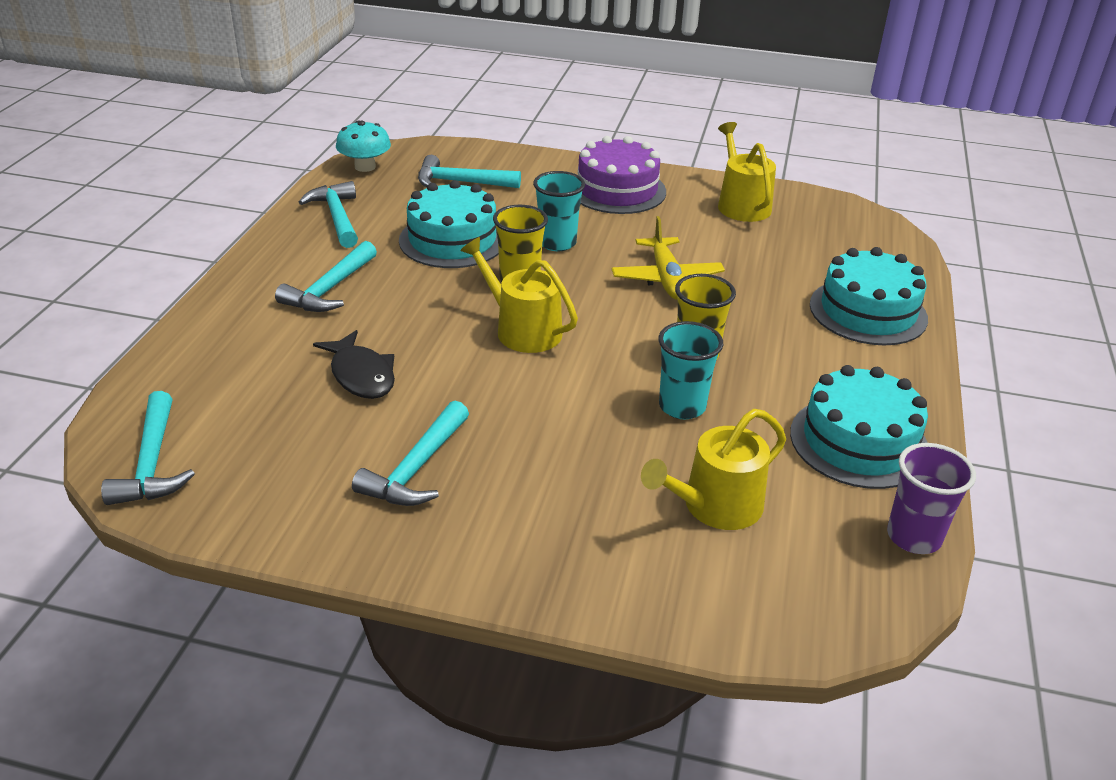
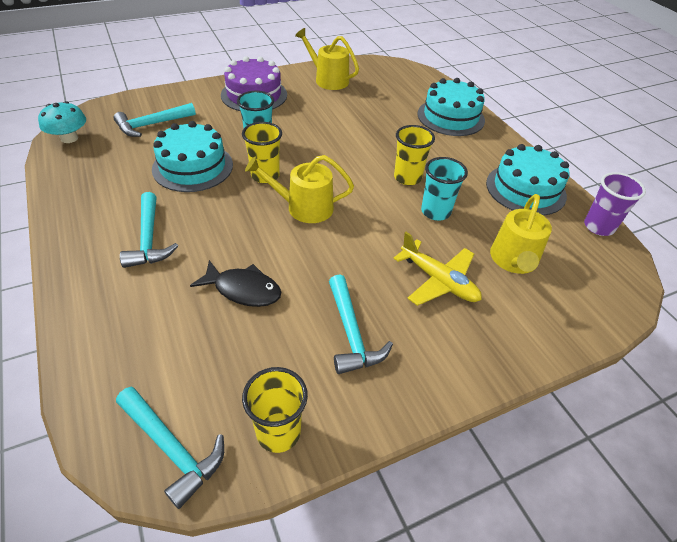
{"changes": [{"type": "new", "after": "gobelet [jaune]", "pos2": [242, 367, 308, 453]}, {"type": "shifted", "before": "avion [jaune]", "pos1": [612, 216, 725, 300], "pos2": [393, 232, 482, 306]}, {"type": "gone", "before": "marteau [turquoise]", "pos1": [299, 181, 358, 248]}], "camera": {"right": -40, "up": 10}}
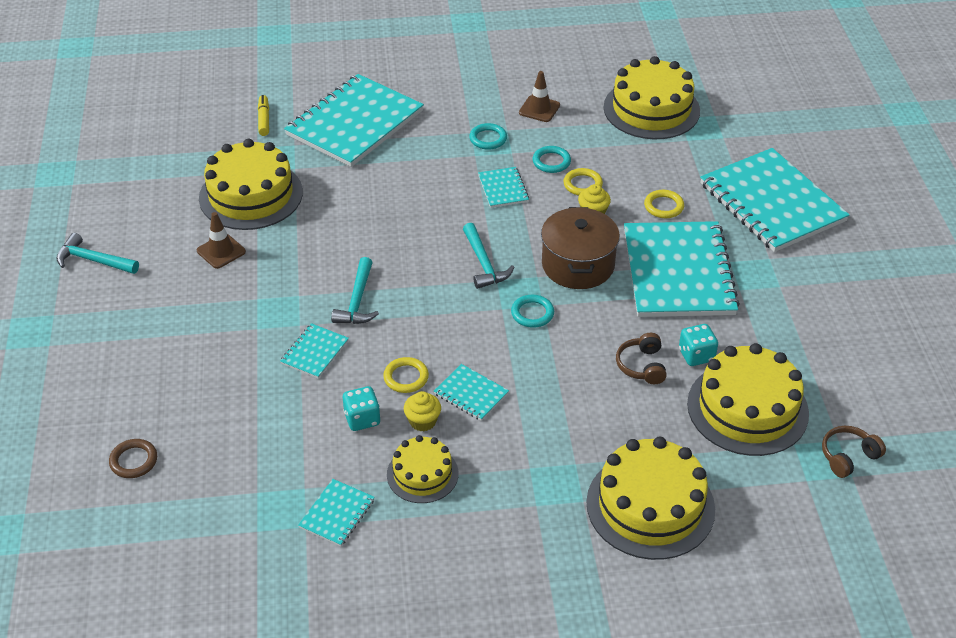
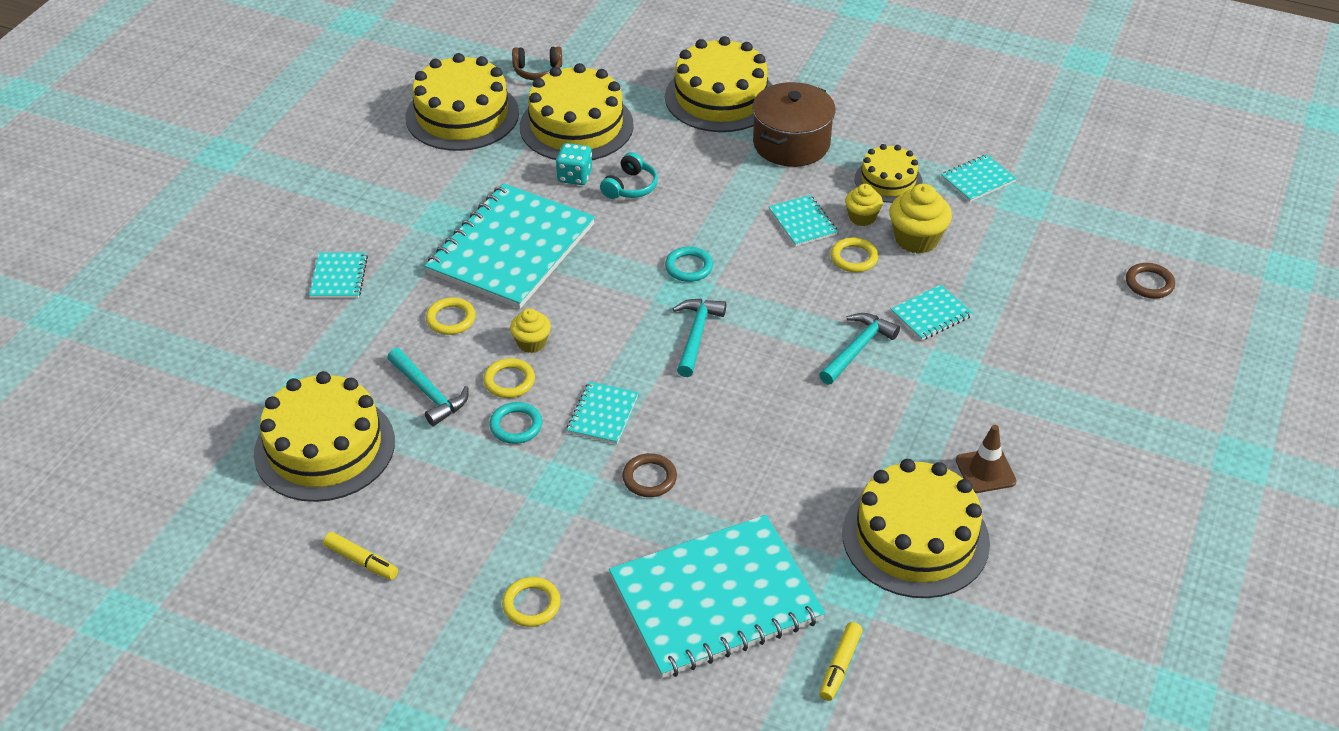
{"changes": [{"type": "scaled", "before": "carnet [turquoise]", "pos1": [700, 148, 849, 252], "pos2": [309, 252, 368, 298], "scale": 0.43}, {"type": "new", "after": "feutre [jaune]", "pos2": [323, 532, 398, 580]}, {"type": "shifted", "before": "marteau [turquoise]", "pos1": [56, 233, 139, 274], "pos2": [387, 348, 469, 426]}, {"type": "new", "after": "gâteau [jaune]", "pos2": [405, 53, 519, 151]}, {"type": "new", "after": "anneau [jaune]", "pos2": [502, 577, 561, 627]}, {"type": "repainted", "before": "casque audio [marron]", "after": "casque audio [turquoise]", "pos1": [616, 333, 667, 384], "pos2": [600, 152, 658, 199]}, {"type": "new", "after": "anneau [marron]", "pos2": [622, 453, 677, 497]}, {"type": "shifted", "before": "marmite [marron]", "pos1": [541, 207, 620, 289], "pos2": [752, 82, 835, 167]}, {"type": "swapped", "before": "dé [turquoise]", "after": "muffin [jaune]", "pos1": [343, 386, 381, 431], "pos2": [889, 184, 952, 254]}, {"type": "gone", "before": "anneau [turquoise]", "pos1": [469, 123, 507, 150]}, {"type": "gone", "before": "cône de chantier [marron]", "pos1": [519, 71, 560, 122]}], "camera": {"right": -150, "up": 0}}
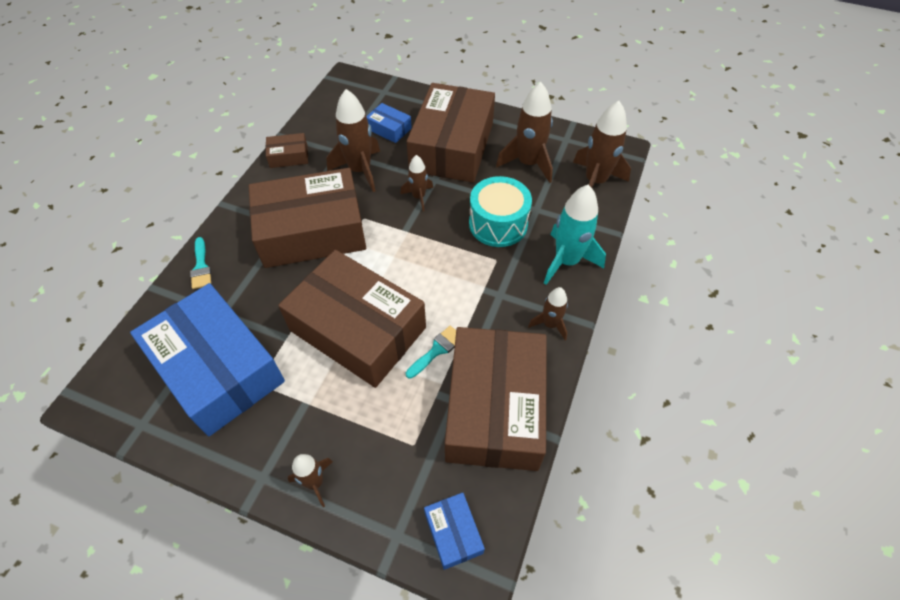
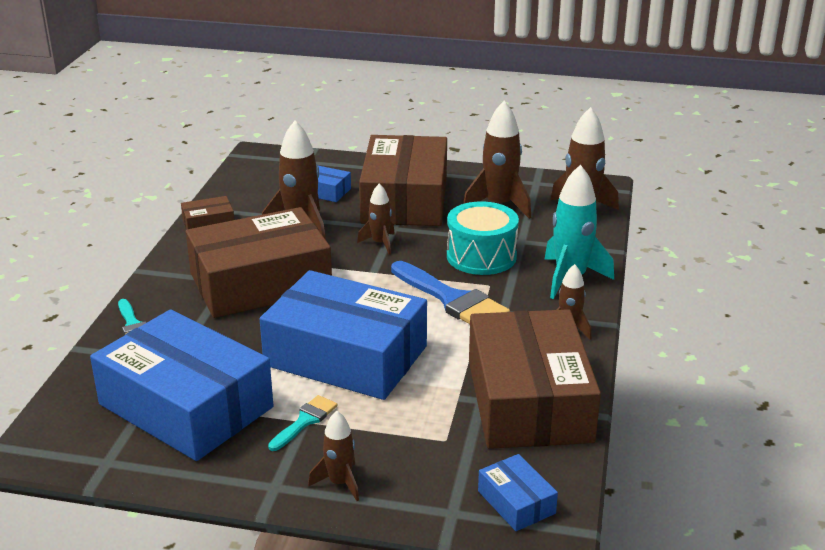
{"changes": [{"type": "repainted", "before": "boîte [marron]", "after": "boîte [bleu]", "pos1": [278, 250, 426, 388], "pos2": [260, 270, 427, 400]}, {"type": "shifted", "before": "pinceau [turquoise]", "pos1": [406, 326, 456, 379], "pos2": [268, 395, 337, 451]}, {"type": "new", "after": "pinceau [bleu]", "pos2": [391, 261, 510, 324]}], "camera": {"right": -10, "up": -25}}
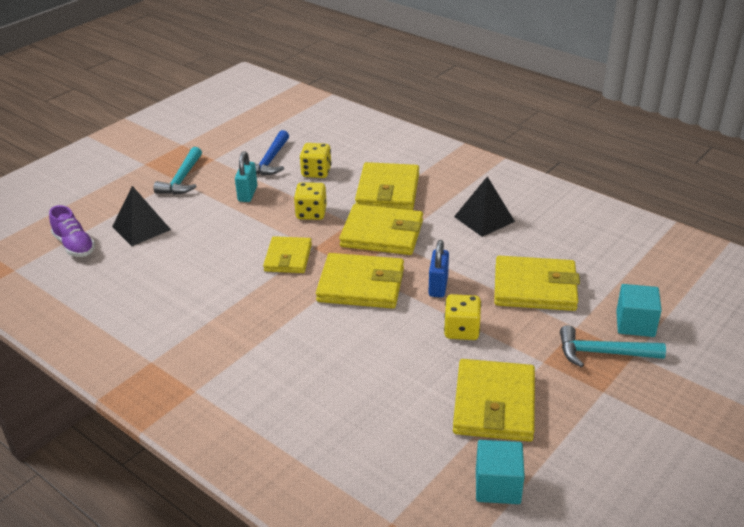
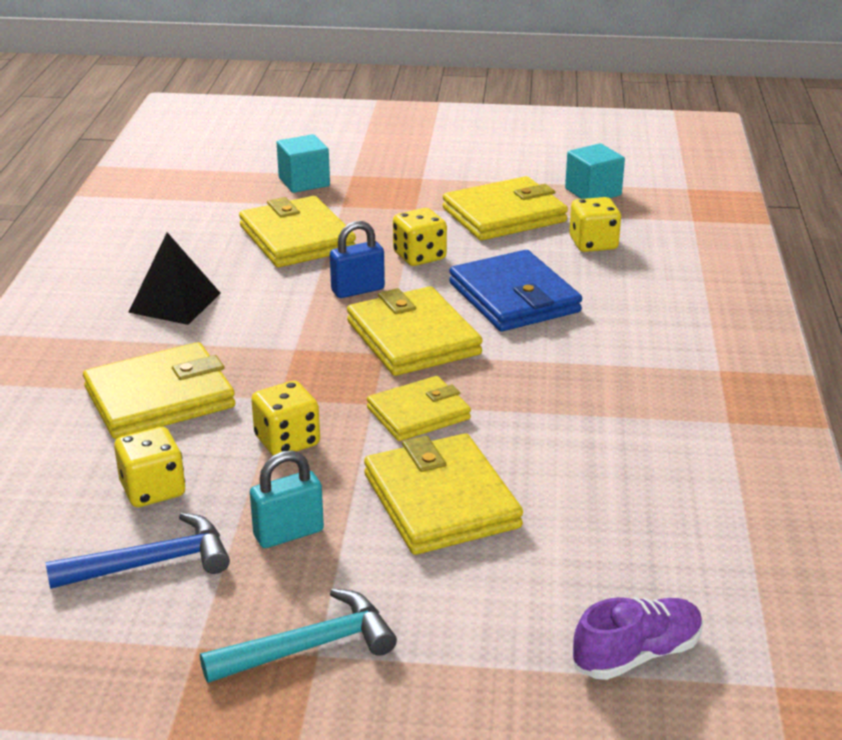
{"changes": [{"type": "shifted", "before": "portefeuille [jaune]", "pos1": [339, 204, 423, 255], "pos2": [364, 434, 523, 555]}, {"type": "new", "after": "portefeuille [bleu]", "pos2": [449, 250, 582, 331]}, {"type": "new", "after": "dé [jaune]", "pos2": [569, 197, 621, 252]}, {"type": "rotated", "before": "chaussure [violet]", "pos1": [49, 205, 95, 257], "pos2": [573, 597, 703, 680], "turn": 45}, {"type": "gone", "before": "pyramide [noir]", "pos1": [112, 186, 171, 246]}, {"type": "gone", "before": "marteau [turquoise]", "pos1": [560, 325, 666, 367]}], "camera": {"right": -125, "up": -5}}
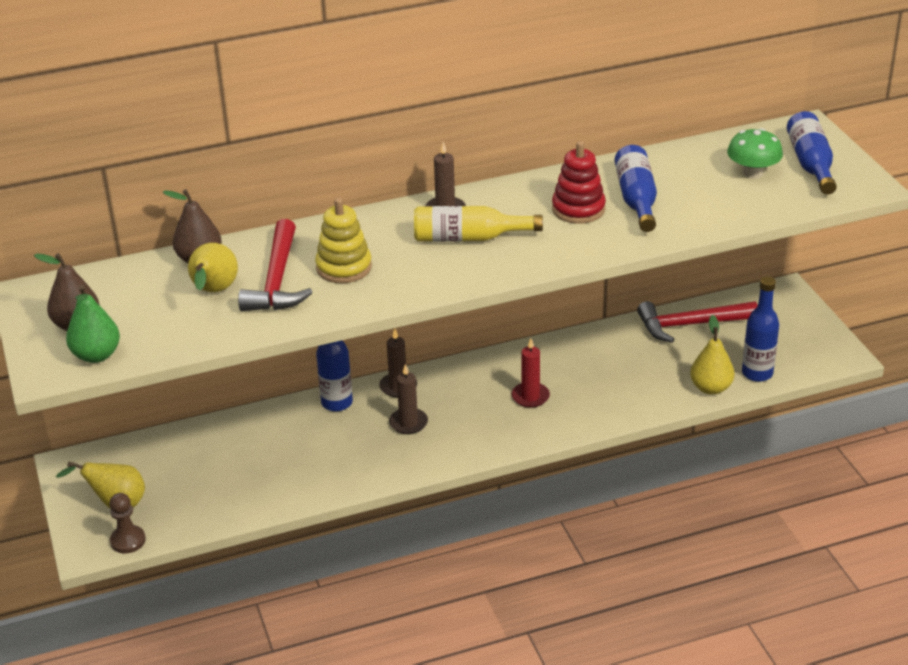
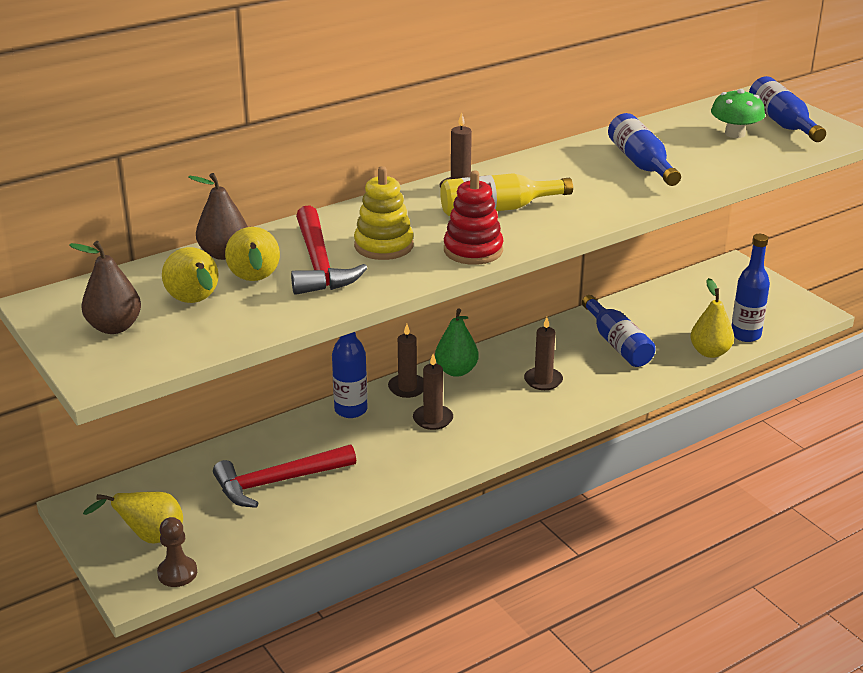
{"changes": [{"type": "new", "after": "poire [jaune]", "pos2": [162, 247, 219, 303]}, {"type": "shifted", "before": "marteau [rouge]", "pos1": [637, 301, 758, 343], "pos2": [213, 445, 356, 508]}, {"type": "shifted", "before": "poire [vert]", "pos1": [66, 285, 120, 363], "pos2": [435, 309, 479, 377]}, {"type": "shifted", "before": "jouet à empiler [rouge]", "pos1": [552, 141, 606, 224], "pos2": [444, 171, 504, 265]}, {"type": "repainted", "before": "bougie [rouge]", "after": "bougie [marron]", "pos1": [511, 338, 550, 408], "pos2": [524, 317, 563, 390]}, {"type": "new", "after": "bouteille [bleu]", "pos2": [582, 295, 656, 367]}], "camera": {"right": -15, "up": -5}}
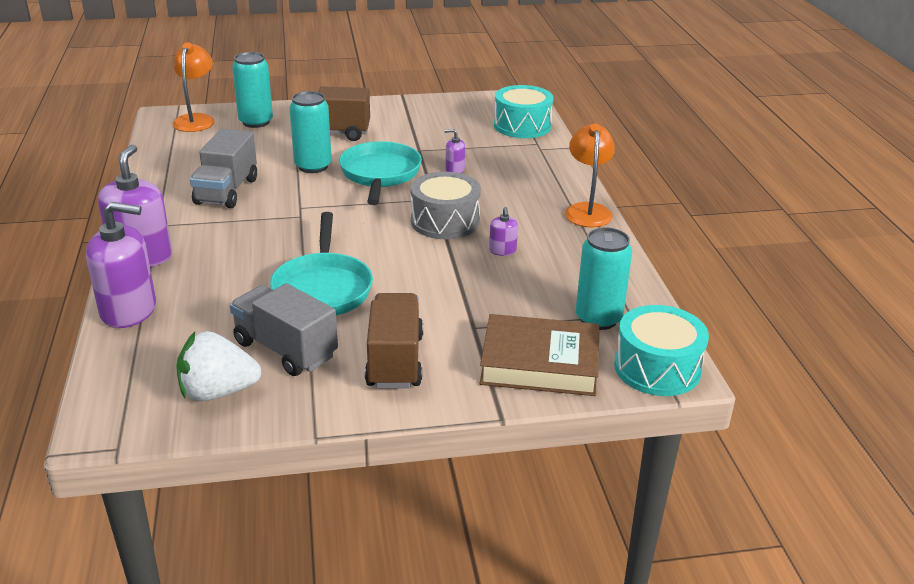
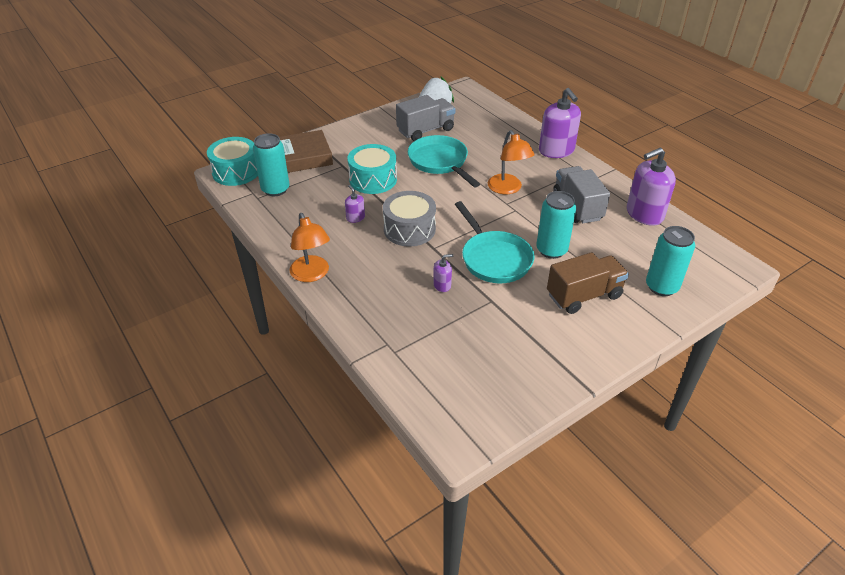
{"changes": [{"type": "shifted", "before": "tambour [turquoise]", "pos1": [494, 85, 553, 138], "pos2": [347, 144, 397, 194]}, {"type": "rotated", "before": "camion [gris]", "pos1": [230, 283, 338, 376], "pos2": [396, 95, 456, 141], "turn": -45}, {"type": "shifted", "before": "lampe [orange]", "pos1": [173, 42, 215, 132], "pos2": [488, 130, 535, 194]}, {"type": "shifted", "before": "distributeur de savon [violet]", "pos1": [86, 202, 156, 328], "pos2": [627, 148, 676, 226]}, {"type": "gone", "before": "camion [marron]", "pos1": [365, 293, 423, 389]}], "camera": {"right": 155, "up": 10}}
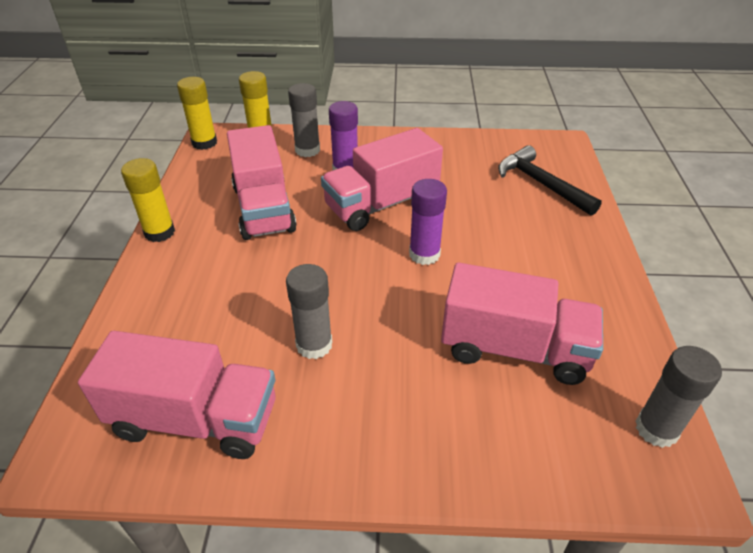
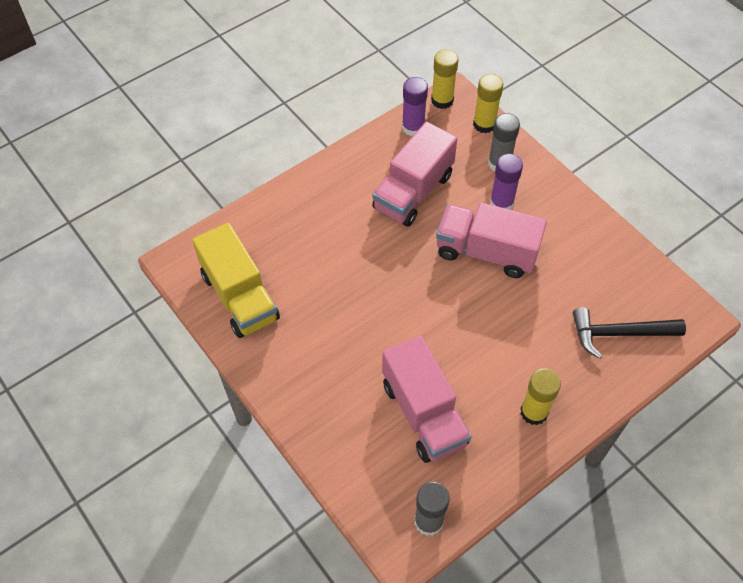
{"changes": [{"type": "repainted", "before": "camion [rose]", "after": "camion [jaune]", "pos1": [78, 331, 275, 459], "pos2": [192, 223, 280, 338]}, {"type": "shifted", "before": "bâton de colle [violet]", "pos1": [409, 179, 447, 265], "pos2": [402, 77, 428, 136]}, {"type": "shifted", "before": "bâton de colle [jaune]", "pos1": [121, 158, 175, 242], "pos2": [520, 368, 561, 425]}, {"type": "rotated", "before": "marteau [noir]", "pos1": [498, 145, 602, 216], "pos2": [573, 308, 686, 359], "turn": -105}, {"type": "gone", "before": "bâton de colle [gris]", "pos1": [286, 264, 332, 359]}], "camera": {"right": 50, "up": 15}}
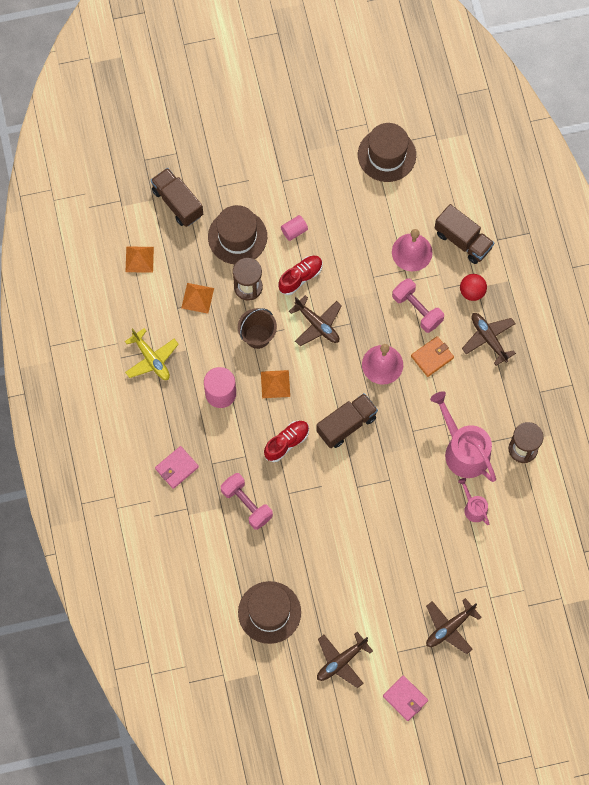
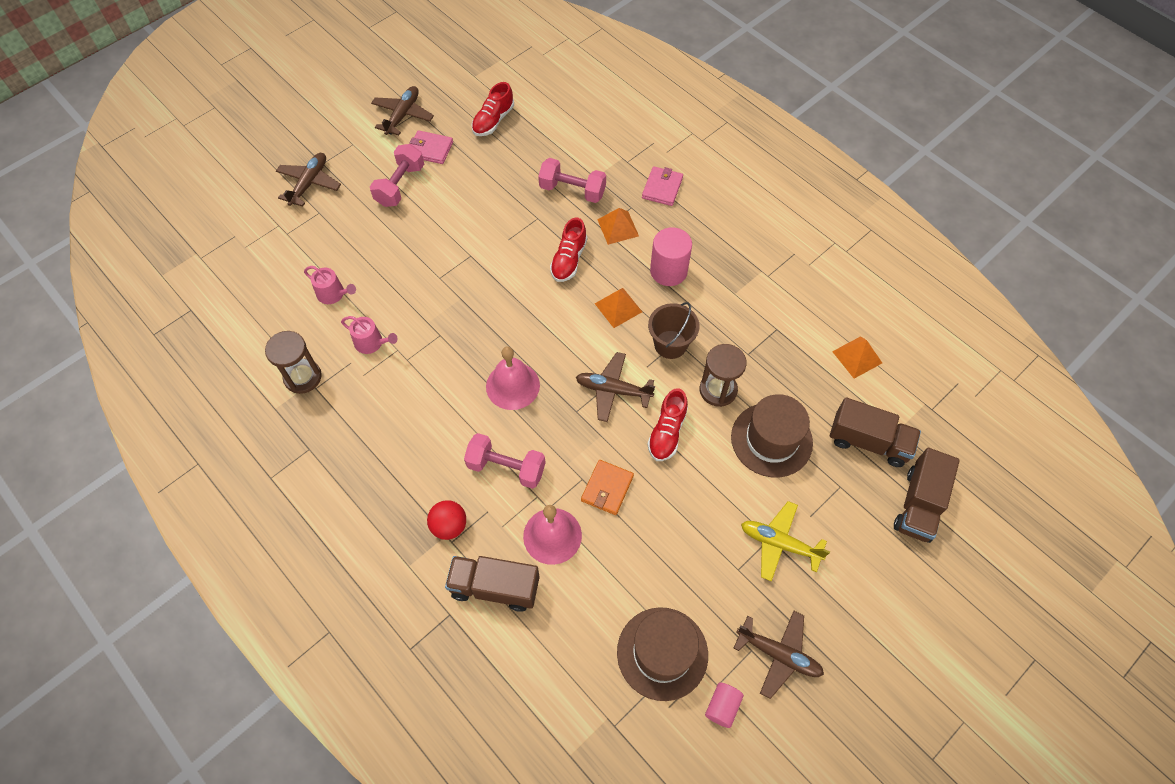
{"changes": [{"type": "scaled", "before": "arrosoir [rose]", "pos1": [430, 391, 496, 482], "pos2": [341, 316, 398, 354], "scale": 0.51}, {"type": "new", "after": "haltère [rose]", "pos2": [370, 144, 424, 207]}, {"type": "shifted", "before": "portefeuille [rose]", "pos1": [383, 675, 428, 721], "pos2": [410, 130, 453, 164]}, {"type": "swapped", "before": "chapeau [marron]", "after": "chaussure [rouge]", "pos1": [238, 581, 301, 644], "pos2": [472, 82, 514, 136]}, {"type": "shifted", "before": "portefeuille [orange]", "pos1": [411, 336, 454, 377], "pos2": [581, 460, 634, 515]}, {"type": "shifted", "before": "pyramide [orange]", "pos1": [181, 283, 214, 314], "pos2": [597, 208, 639, 245]}, {"type": "shifted", "before": "cylindre [rose]", "pos1": [281, 215, 308, 241], "pos2": [705, 682, 744, 728]}, {"type": "shifted", "before": "avion [marron]", "pos1": [462, 313, 516, 366], "pos2": [733, 611, 824, 699]}, {"type": "shifted", "before": "avion [jaune]", "pos1": [125, 328, 179, 380], "pos2": [741, 501, 830, 581]}, {"type": "shifted", "before": "camion [marron]", "pos1": [316, 393, 378, 448], "pos2": [894, 448, 960, 543]}], "camera": {"right": 150, "up": -10}}
